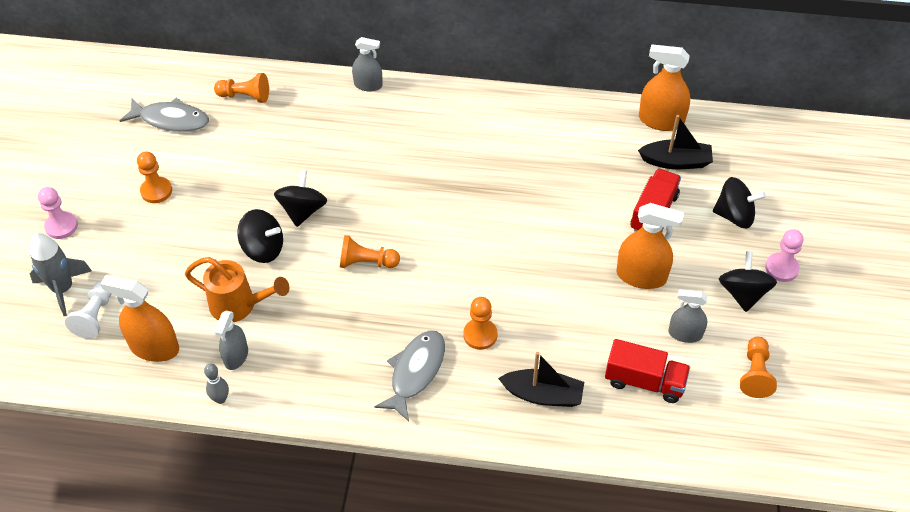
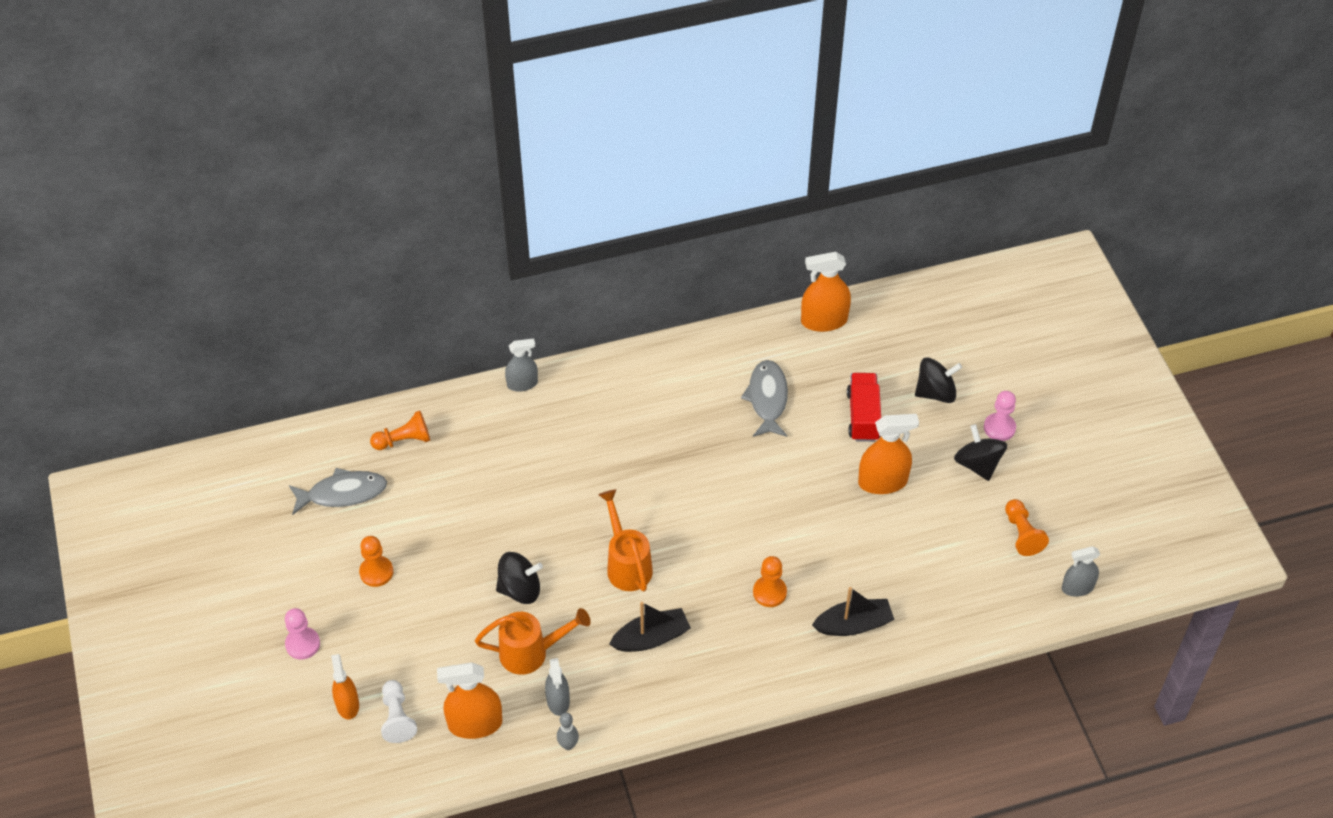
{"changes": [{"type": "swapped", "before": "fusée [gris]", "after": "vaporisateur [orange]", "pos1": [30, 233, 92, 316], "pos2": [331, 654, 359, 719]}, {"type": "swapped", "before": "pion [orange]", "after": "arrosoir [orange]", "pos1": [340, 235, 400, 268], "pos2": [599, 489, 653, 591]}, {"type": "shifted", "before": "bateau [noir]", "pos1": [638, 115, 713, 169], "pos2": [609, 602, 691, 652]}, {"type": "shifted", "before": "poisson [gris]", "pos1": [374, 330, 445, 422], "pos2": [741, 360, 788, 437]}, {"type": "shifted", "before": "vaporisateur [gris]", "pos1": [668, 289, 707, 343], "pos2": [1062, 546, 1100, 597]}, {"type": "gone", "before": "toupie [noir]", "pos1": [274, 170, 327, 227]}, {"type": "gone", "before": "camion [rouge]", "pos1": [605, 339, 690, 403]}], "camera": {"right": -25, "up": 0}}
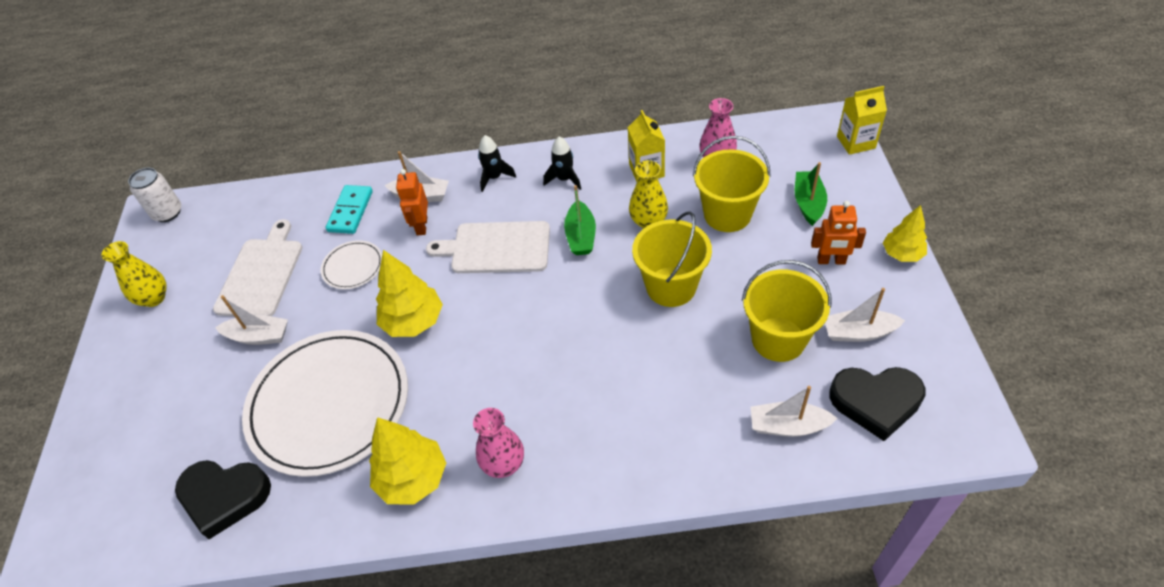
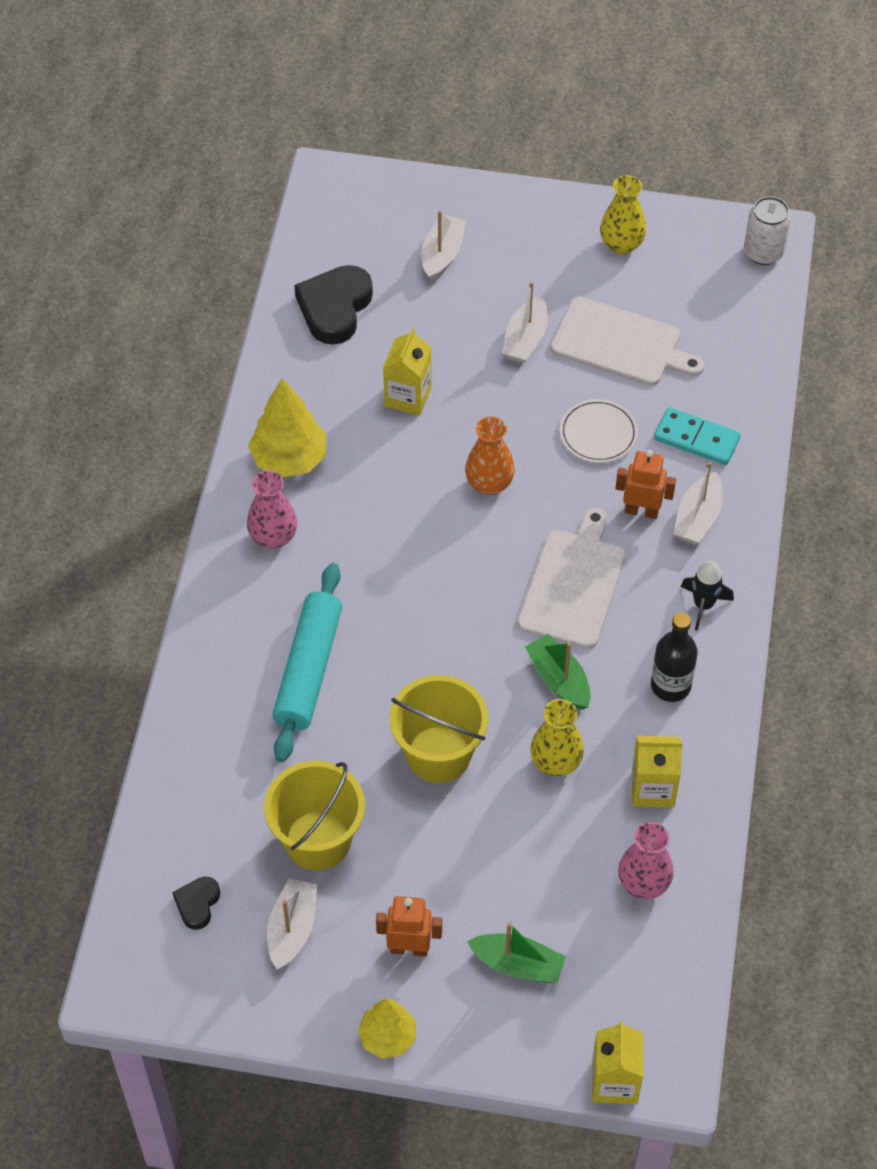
{"changes": [{"type": "scaled", "before": "cœur [noir]", "pos1": [829, 367, 925, 441], "pos2": [172, 877, 220, 930], "scale": 0.51}, {"type": "new", "after": "rouleau à pâtisserie [turquoise]", "pos2": [273, 563, 342, 762]}, {"type": "rotated", "before": "robot [orange]", "pos1": [811, 201, 866, 264], "pos2": [376, 896, 442, 957], "turn": 75}, {"type": "swapped", "before": "assiette [blanc]", "after": "brique de lait [jaune]", "pos1": [242, 330, 408, 477], "pos2": [383, 328, 431, 416]}, {"type": "shifted", "before": "bateau [blanc]", "pos1": [751, 386, 837, 437], "pos2": [422, 210, 466, 281]}, {"type": "swapped", "before": "arbre [jaune]", "after": "vase [orange]", "pos1": [376, 250, 443, 337], "pos2": [465, 417, 515, 495]}, {"type": "rotated", "before": "bateau [vert]", "pos1": [564, 185, 596, 255], "pos2": [525, 634, 591, 710], "turn": 45}, {"type": "swapped", "before": "fusée [noir]", "after": "bouteille [noir]", "pos1": [543, 136, 581, 190], "pos2": [651, 612, 698, 702]}, {"type": "gone", "before": "seau [jaune]", "pos1": [693, 136, 771, 232]}], "camera": {"right": 100, "up": 5}}
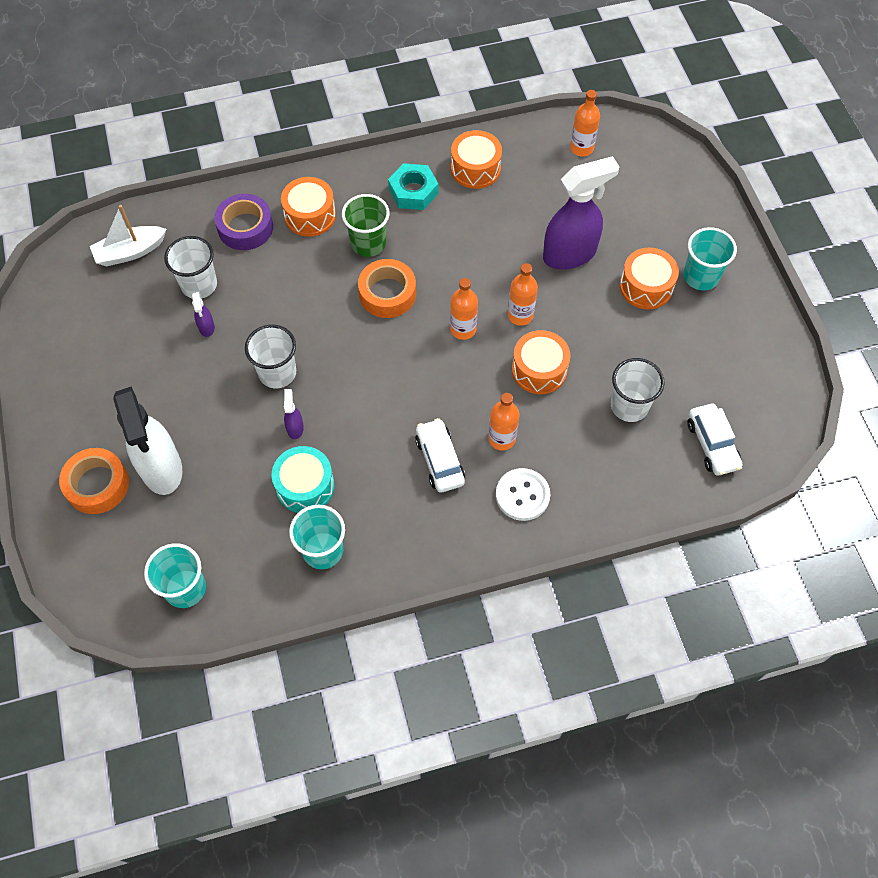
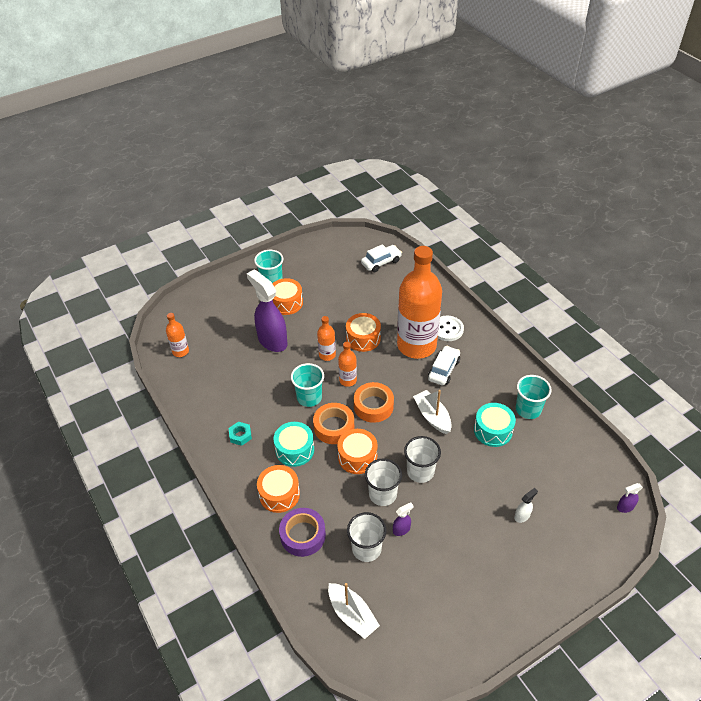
{"changes": [{"type": "scaled", "before": "écrou [turquoise]", "pos1": [388, 163, 438, 210], "pos2": [229, 422, 252, 446], "scale": 0.65}, {"type": "swapped", "before": "gobelet [vert]", "after": "tambour [turquoise]", "pos1": [342, 194, 390, 257], "pos2": [274, 422, 314, 467]}, {"type": "shifted", "before": "gobelet [turquoise]", "pos1": [144, 543, 206, 608], "pos2": [291, 363, 324, 407]}, {"type": "shifted", "before": "tambour [orange]", "pos1": [451, 130, 502, 189], "pos2": [337, 429, 378, 474]}, {"type": "shifted", "before": "ruban adhésif [orange]", "pos1": [59, 448, 129, 514], "pos2": [354, 382, 394, 423]}, {"type": "shifted", "before": "gobelet [blanc]", "pos1": [611, 358, 665, 422], "pos2": [365, 459, 402, 506]}, {"type": "scaled", "before": "bouteille [orange]", "pos1": [488, 393, 519, 451], "pos2": [397, 246, 442, 359], "scale": 2.36}, {"type": "new", "after": "bateau [blanc]", "pos2": [413, 390, 452, 434]}, {"type": "rotated", "before": "voiture [blanc]", "pos1": [415, 418, 465, 493], "pos2": [428, 345, 460, 385], "turn": 150}, {"type": "scaled", "before": "vaporisateur [blanc]", "pos1": [113, 386, 182, 495], "pos2": [514, 488, 538, 523], "scale": 0.42}, {"type": "shifted", "before": "vaporisateur [violet]", "pos1": [284, 389, 304, 440], "pos2": [617, 483, 643, 513]}], "camera": {"right": -105, "up": -15}}
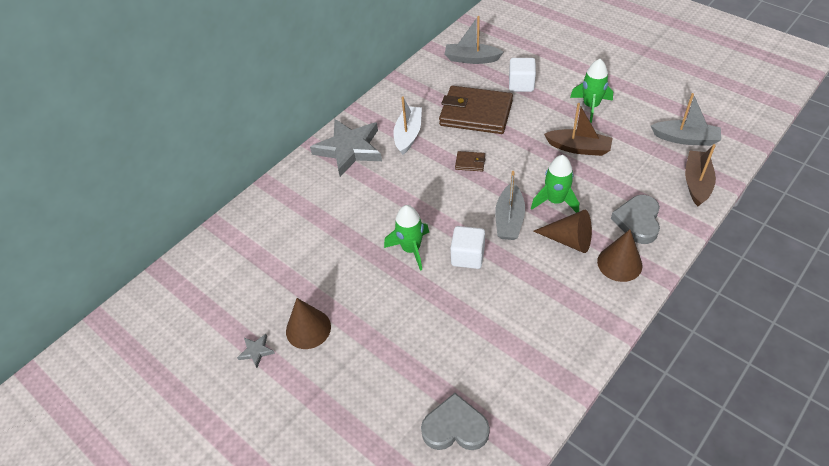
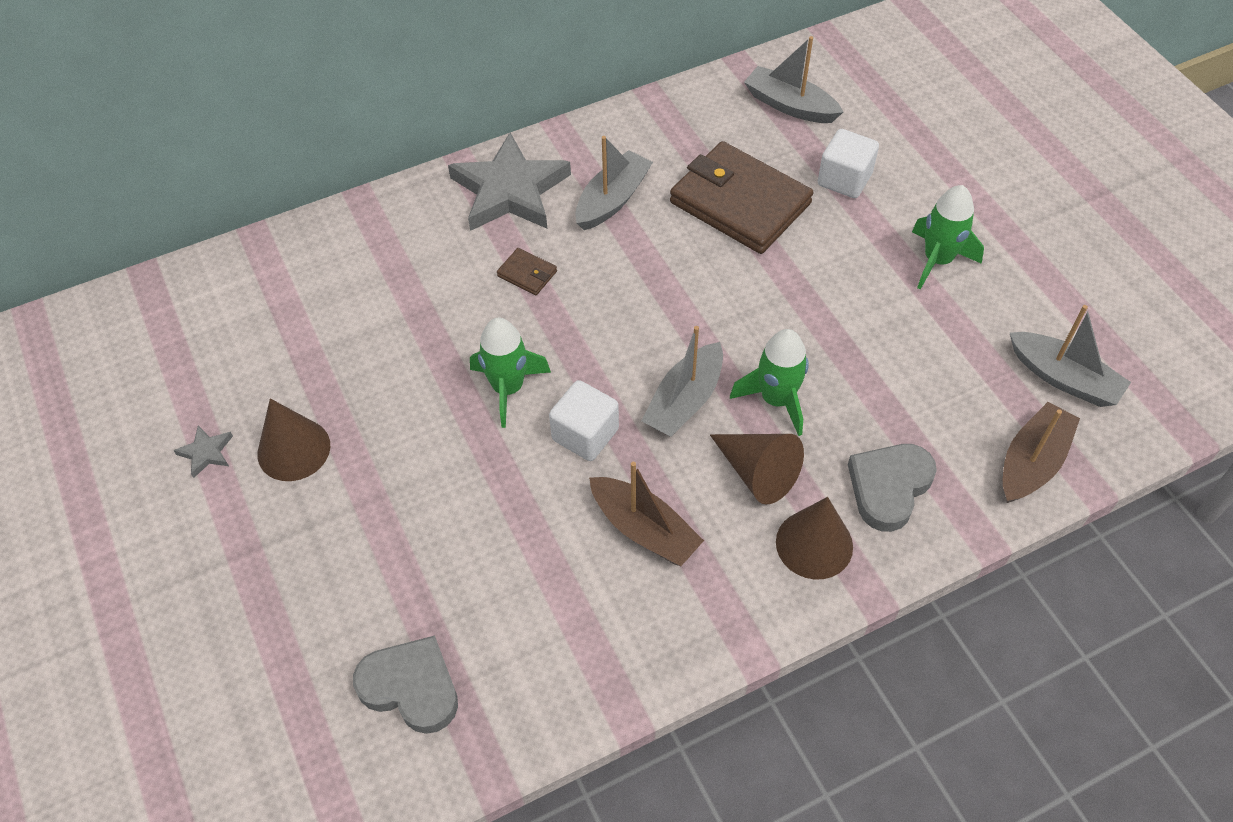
{"changes": [{"type": "shifted", "before": "portefeuille [marron]", "pos1": [455, 151, 485, 171], "pos2": [497, 248, 557, 295]}, {"type": "repainted", "before": "bateau [blanc]", "after": "bateau [gris]", "pos1": [393, 96, 422, 155], "pos2": [575, 136, 653, 230]}, {"type": "shifted", "before": "bateau [marron]", "pos1": [544, 103, 612, 156], "pos2": [589, 462, 704, 566]}], "camera": {"right": 20, "up": 5}}
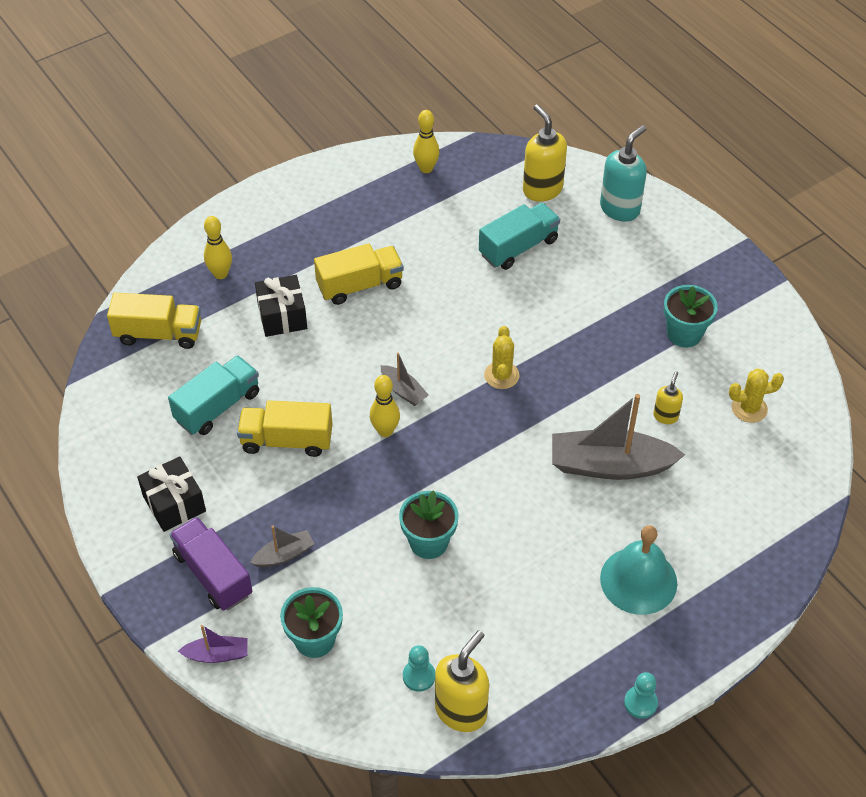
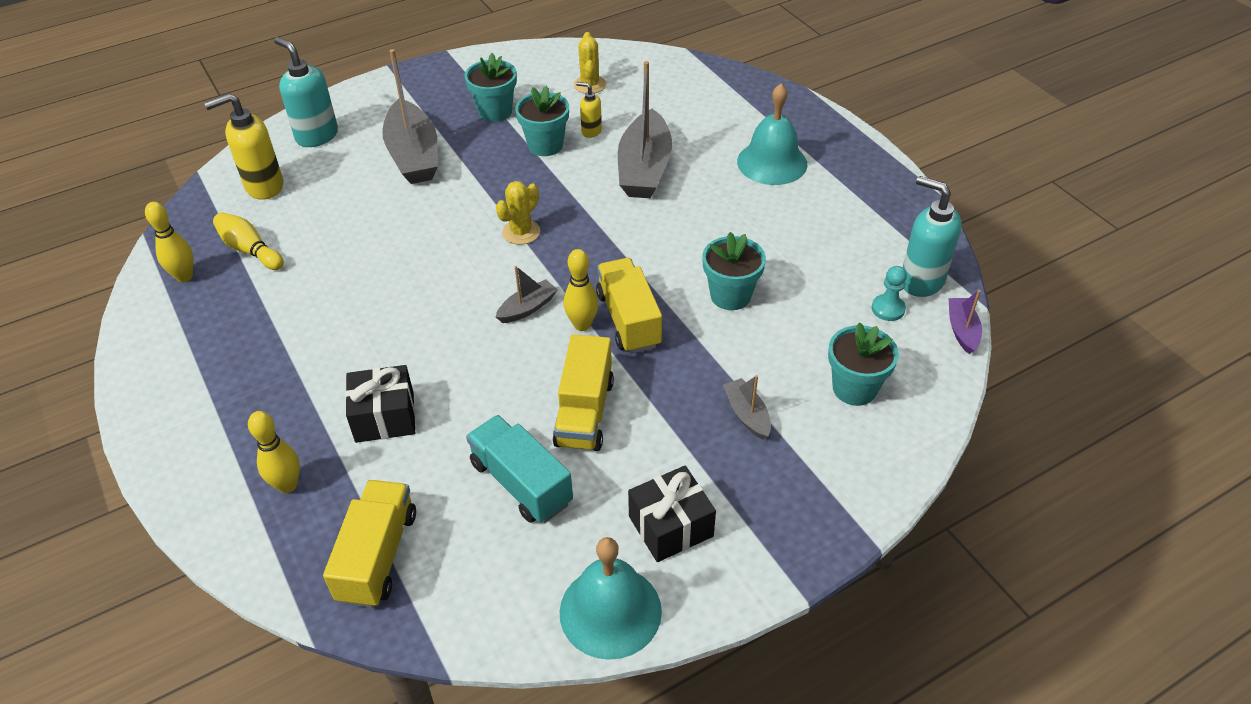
{"changes": [{"type": "new", "after": "quille [jaune]", "pos2": [213, 212, 284, 270]}, {"type": "new", "after": "bateau [gris]", "pos2": [382, 49, 438, 184]}, {"type": "rotated", "before": "cactus [jaune]", "pos1": [484, 326, 520, 389], "pos2": [496, 181, 540, 245], "turn": -60}, {"type": "new", "after": "pot de fleurs [turquoise]", "pos2": [515, 86, 569, 156]}, {"type": "new", "after": "cloche [turquoise]", "pos2": [560, 537, 662, 660]}, {"type": "shifted", "before": "camion [jaune]", "pos1": [314, 243, 404, 305], "pos2": [596, 258, 662, 354]}, {"type": "repainted", "before": "distributeur de savon [jaune]", "after": "distributeur de savon [turquoise]", "pos1": [435, 630, 489, 732], "pos2": [902, 176, 962, 297]}, {"type": "shifted", "before": "bateau [violet]", "pos1": [178, 625, 248, 663], "pos2": [949, 290, 982, 354]}, {"type": "gone", "before": "camion [violet]", "pos1": [169, 517, 252, 611]}, {"type": "gone", "before": "camion [turquoise]", "pos1": [479, 203, 560, 270]}, {"type": "gone", "before": "pion [turquoise]", "pos1": [624, 672, 658, 719]}], "camera": {"right": -85, "up": -5}}
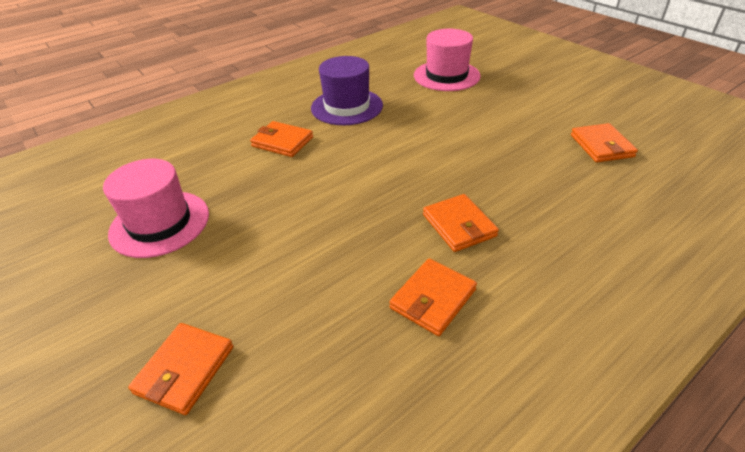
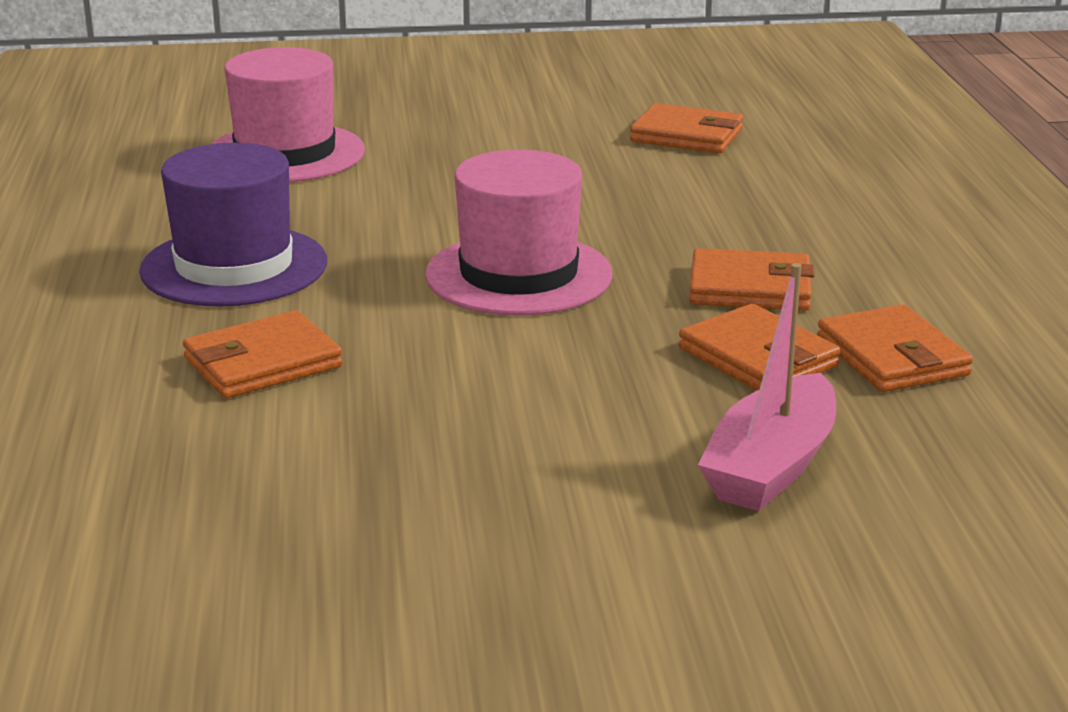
{"changes": [{"type": "shifted", "before": "chapeau [rose]", "pos1": [103, 159, 209, 258], "pos2": [425, 150, 613, 315]}, {"type": "shifted", "before": "portefeuille [orange]", "pos1": [128, 323, 233, 415], "pos2": [679, 304, 841, 391]}, {"type": "new", "after": "bateau [rose]", "pos2": [698, 263, 836, 511]}], "camera": {"right": -60, "up": -15}}
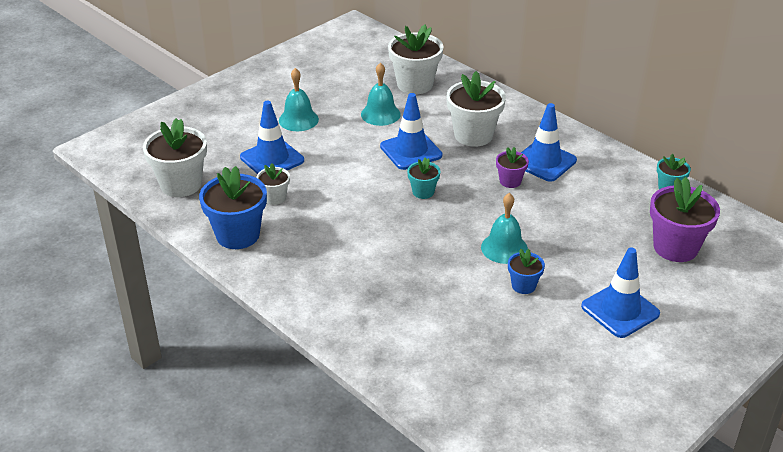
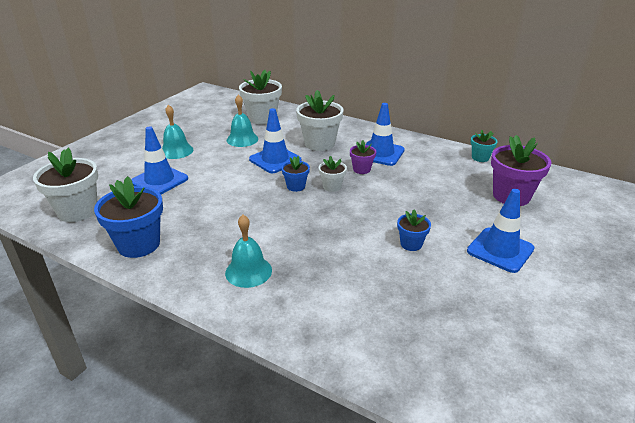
{"changes": [{"type": "shifted", "before": "cloche [turquoise]", "pos1": [481, 193, 528, 264], "pos2": [225, 215, 272, 288]}, {"type": "repainted", "before": "pot de fleurs [turquoise]", "after": "pot de fleurs [bleu]", "pos1": [407, 157, 441, 199], "pos2": [281, 156, 310, 192]}, {"type": "shifted", "before": "pot de fleurs [blanc]", "pos1": [257, 163, 290, 205], "pos2": [319, 156, 347, 192]}], "camera": {"right": -15, "up": -5}}
